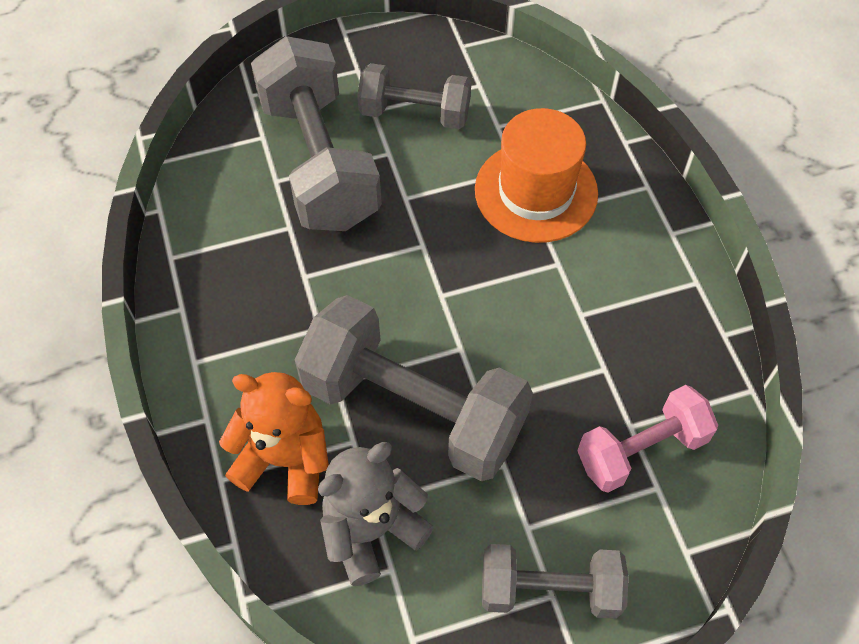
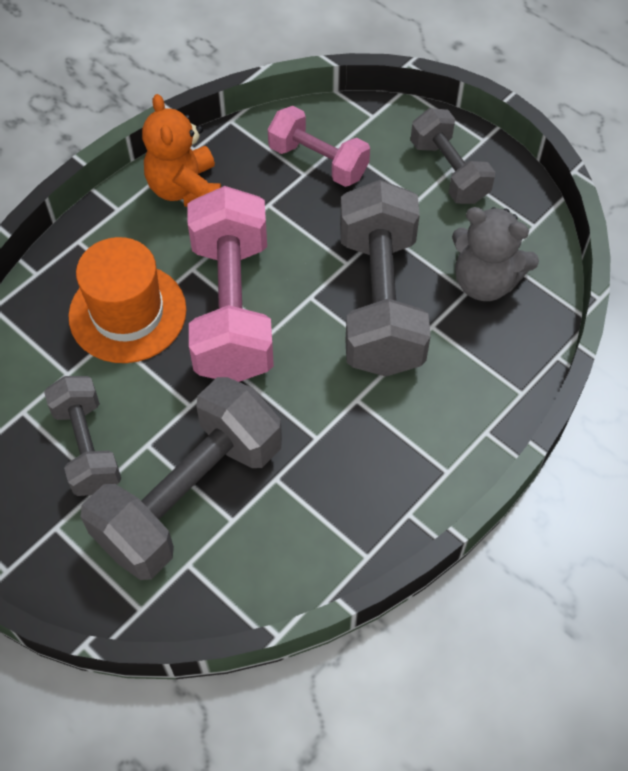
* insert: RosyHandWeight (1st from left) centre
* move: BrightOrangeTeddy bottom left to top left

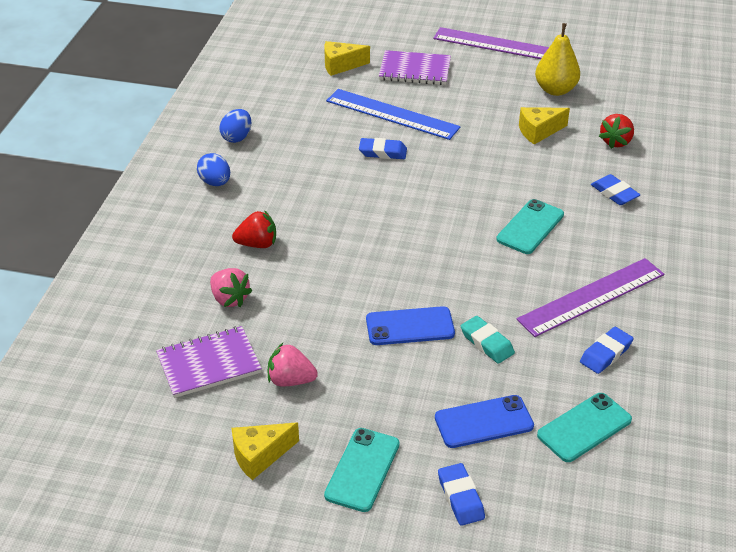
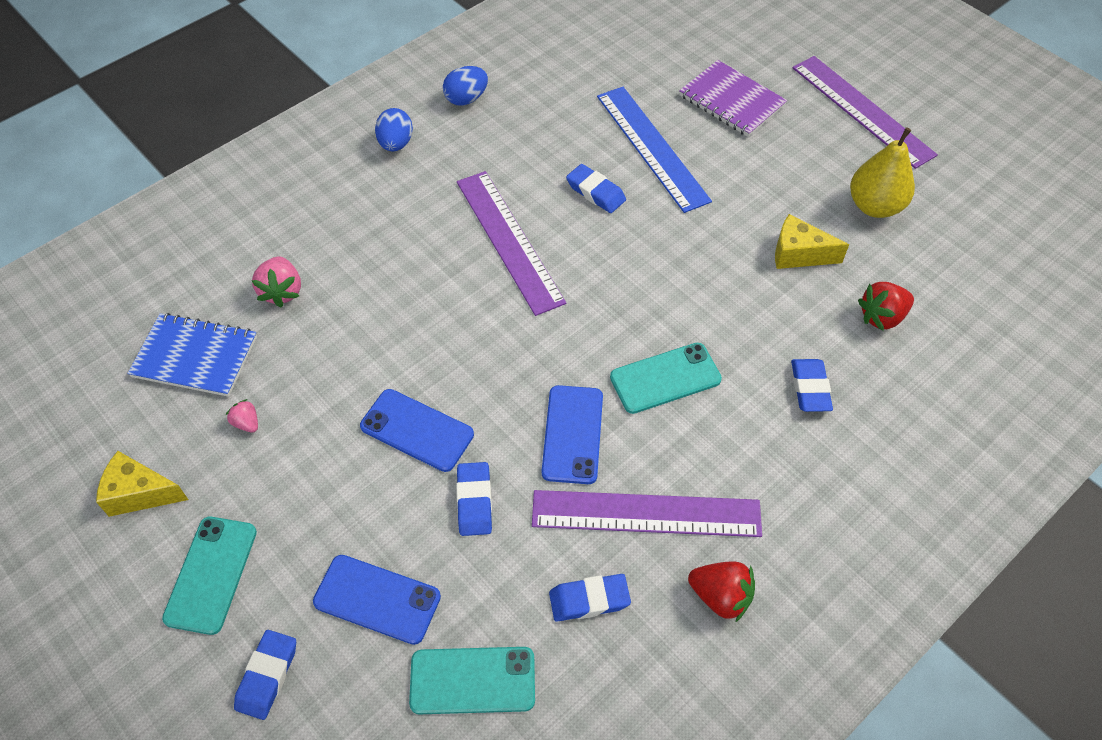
* delete: GoldenCheeseWedge (2nd from left) top centre
* insert: PurpleStraightedge (1st from left) top centre
* insert: CobaltPhone (3rd from left) centre
* move: RedStrawberry (1st from left) centre to bottom centre
* recolor: PurpleNotepad (1st from left) middle left to CobaltNotepad middle left
* recolor: TurquoiseEraser centre to CobaltEraser (2nd from left) bottom centre
* rotate: TurquoisePhone (1st from left) bottom centre = bottom left 45 degrees counterclockwise
* resize: RosyStrawberry (2nd from left in the first image) centre = middle left x0.57

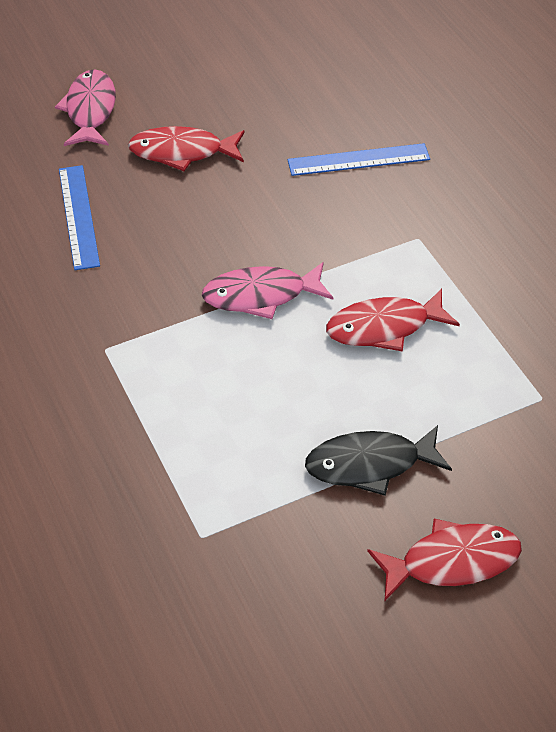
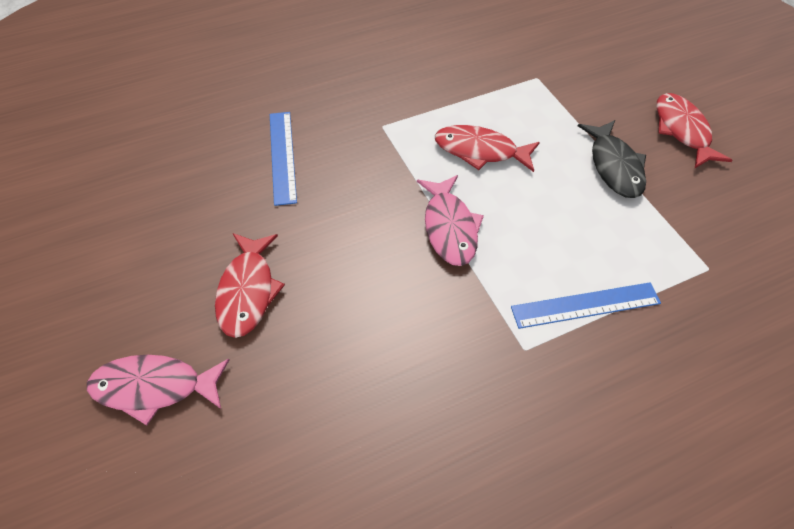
* move: CobaltStraightedge (1st from left in the first image) top left to CobaltStraightedge (2nd from left) middle right
* rotate: RedFishFigure (2nd from left) middle right = top centre 120 degrees clockwise

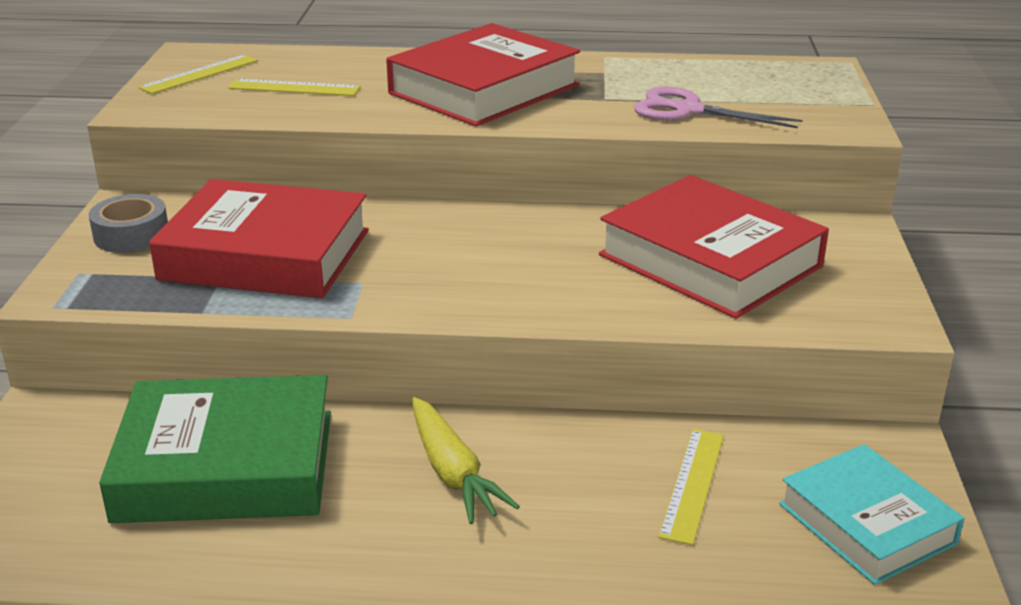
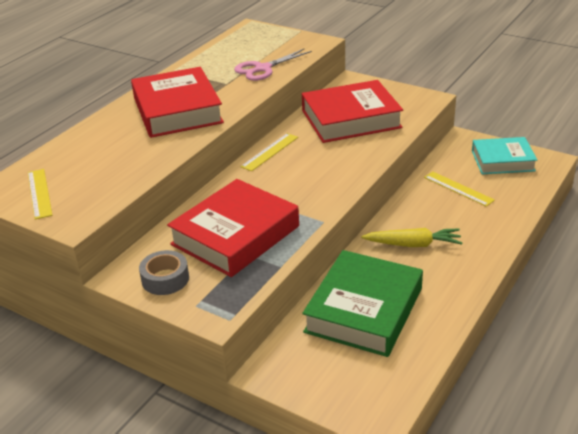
* move: GoldenStraightedge (2nd from left) top left to centre

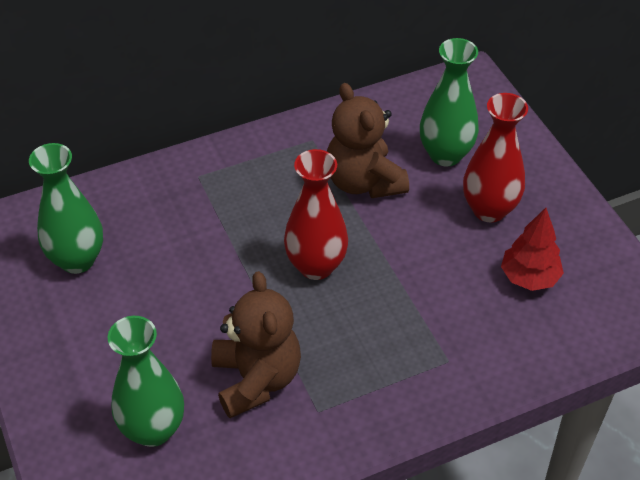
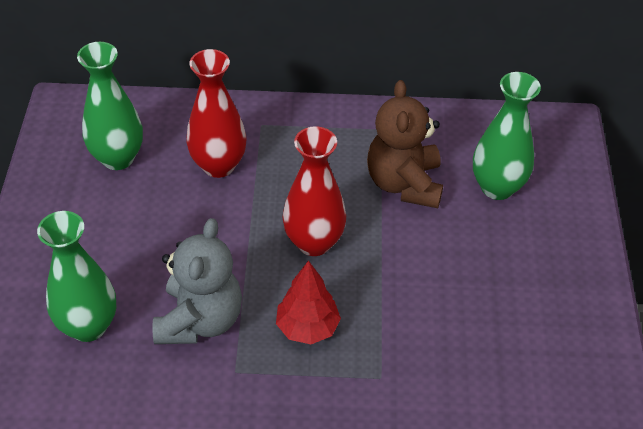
* move: RedTallVase (2nd from left in the first image) top right to RedTallVase (1st from left) top centre
* move: RedToyTree middle right to bottom centre
* recolor: DarkBrownTeddy (1st from left) bottom centre to GreyTeddy middle left

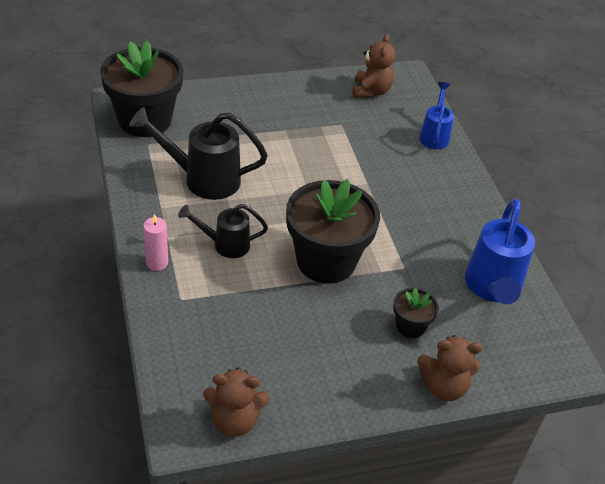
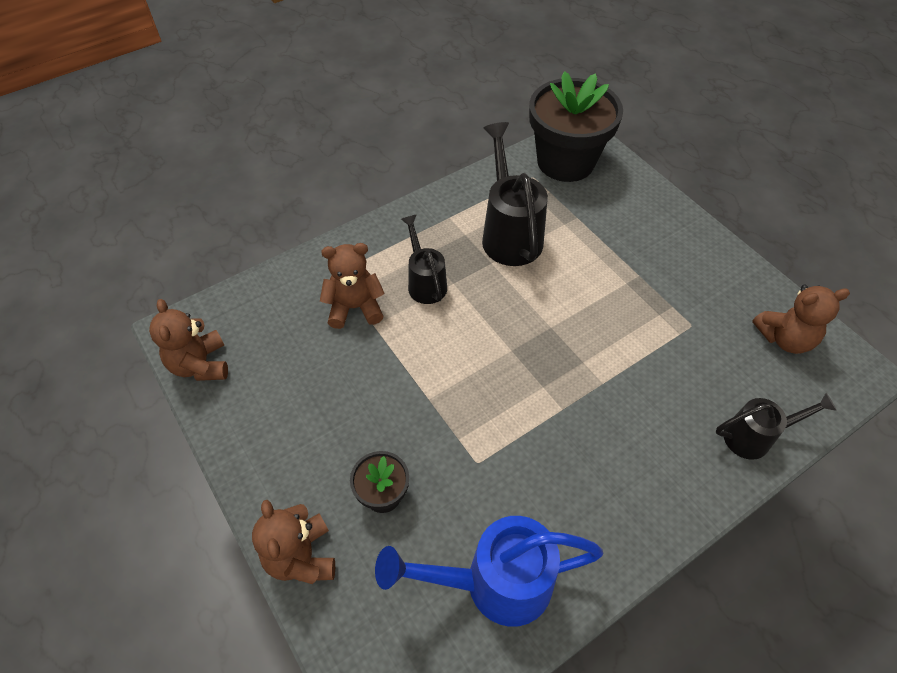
* delete: RosyPillarCandle middle left
* delete: BlackPottedPlant (2nd from left) centre
* insert: DarkBrownTeddy (3rd from left) centre
* recolor: CobaltWateringCan (1st from left) top right to BlackWateringCan (3rd from left) middle right

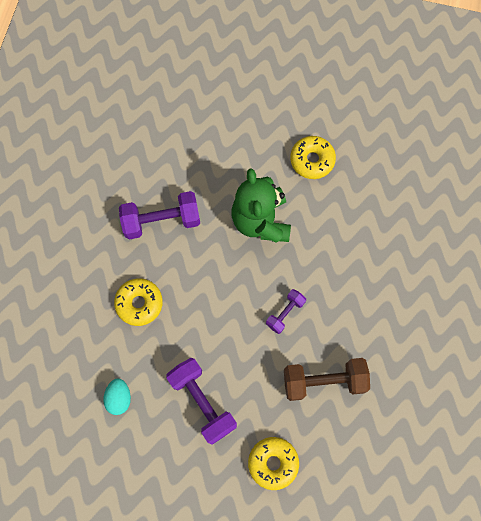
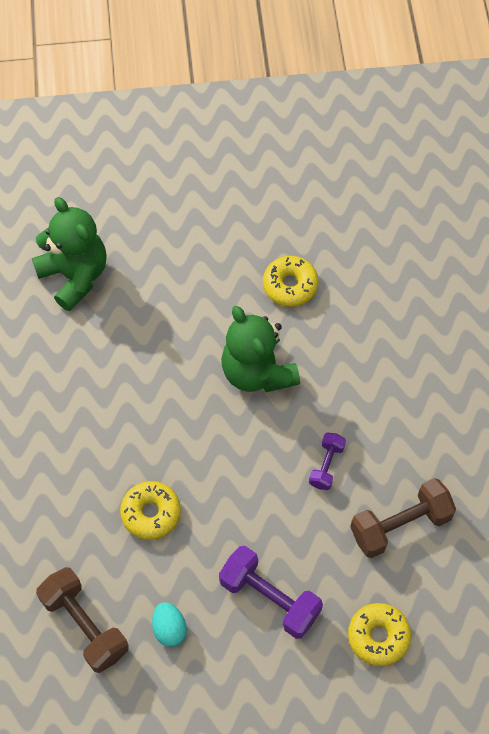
* delete: PurpleHandWeight (1st from left) middle left
* insert: LeafGreenTeddy (1st from left) middle left
* insert: DarkBrownHandWeight (1st from left) bottom left

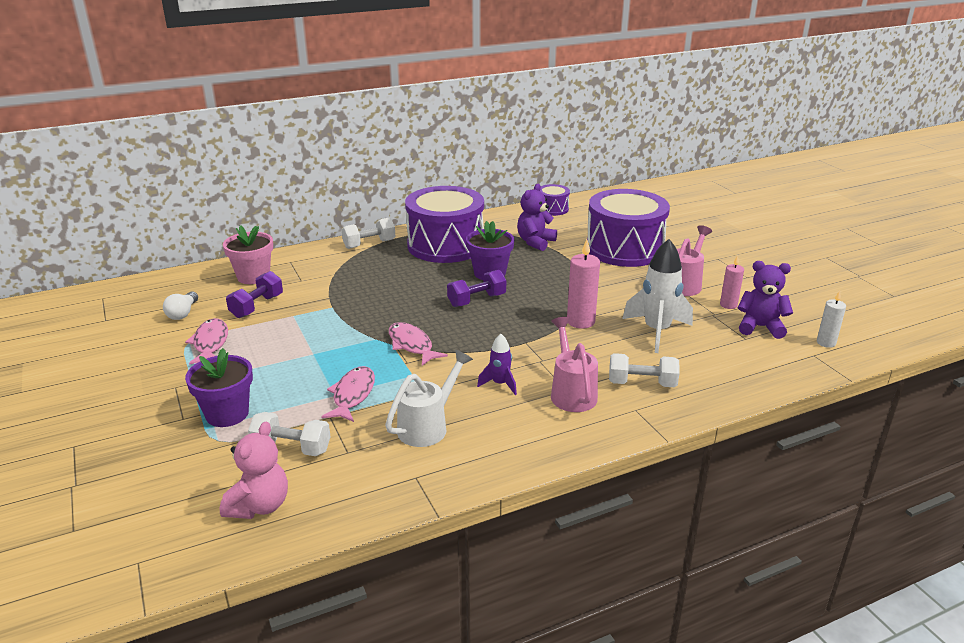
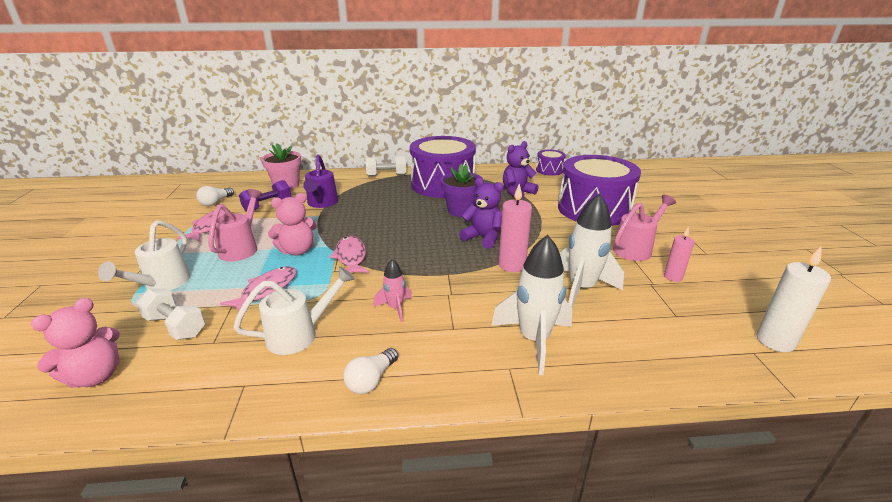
* delete: PurpleHandWeight (2nd from left) centre
* insert: RosyTeddy (2nd from left) middle left
* insert: PurpleWateringCan centre
* insert: SnowWhiteLightBulb (2nd from left) bottom centre
* move: RosyWateringCan (1st from left) centre to middle left
* move: PurpleTeddy (2nd from left in the first image) middle right to PurpleTeddy (1st from left) centre
* replace: PurplePottedPlant (1st from left) middle left to SnowWhiteWateringCan (1st from left) middle left
* replace: SnowWhiteHandWeight (3rd from left) middle right to SnowWhiteToyRocket (1st from left) centre
* recolor: PurpleToyRocket centre to RosyToyRocket centre
* resize: SnowWhitePillarCandle middle right = middle right x1.60

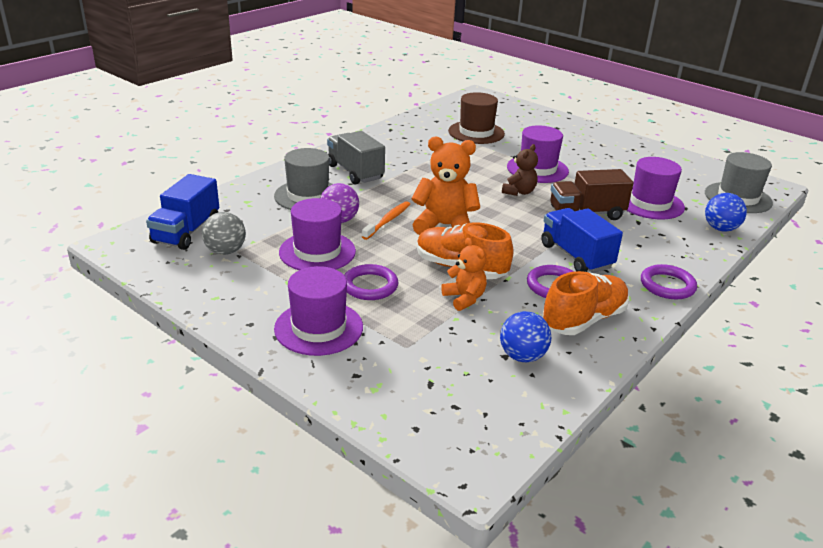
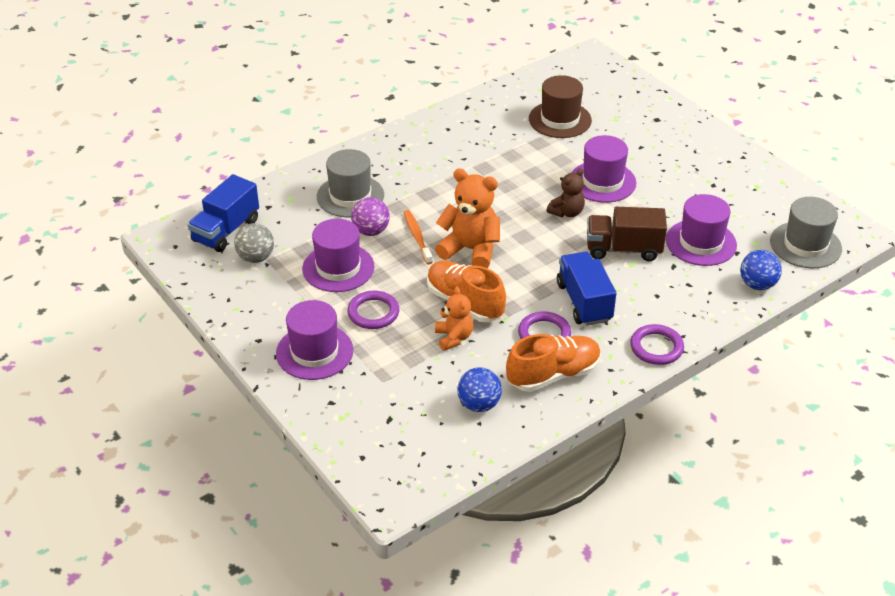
* delete: GreyToyTruck top centre
* rotate: BrightOrangeToothBrush centre = centre 60 degrees counterclockwise

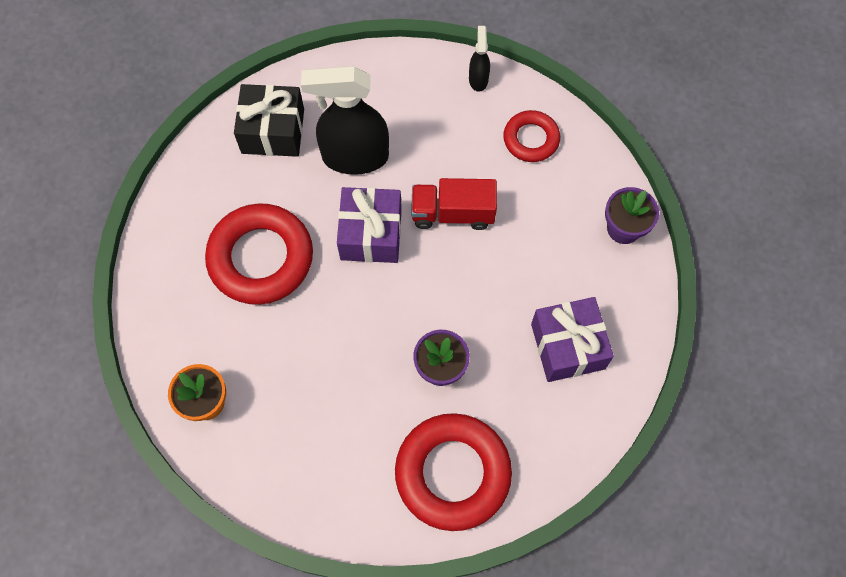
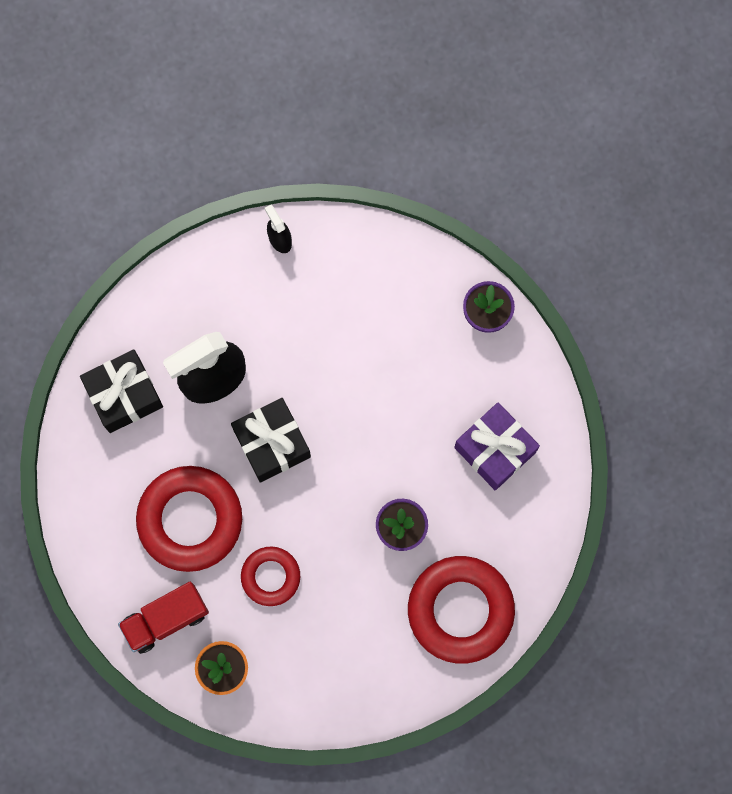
* move: RedToyTruck centre to bottom left
* move: RedRing (3rd from left in the first image) top centre to RedRing (2nd from left) bottom centre
* recolor: PurpleWrappedGift (1st from left) centre to BlackWrappedGift (2nd from left) centre

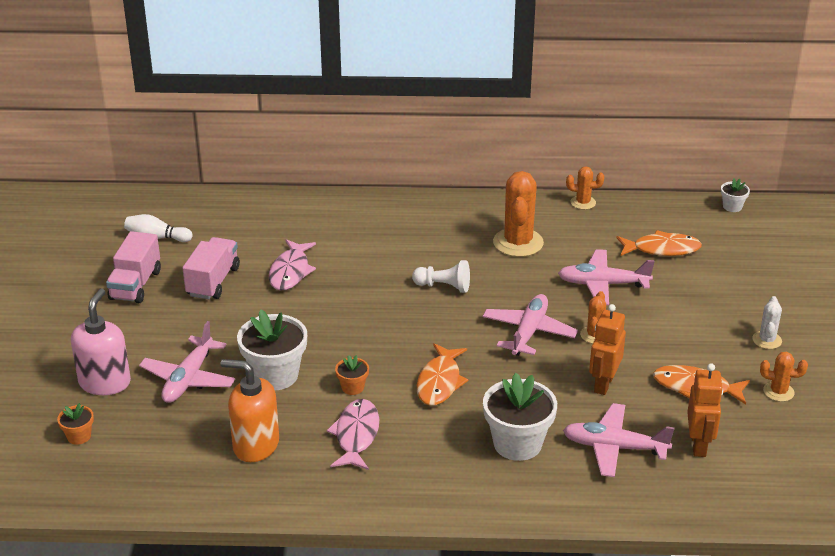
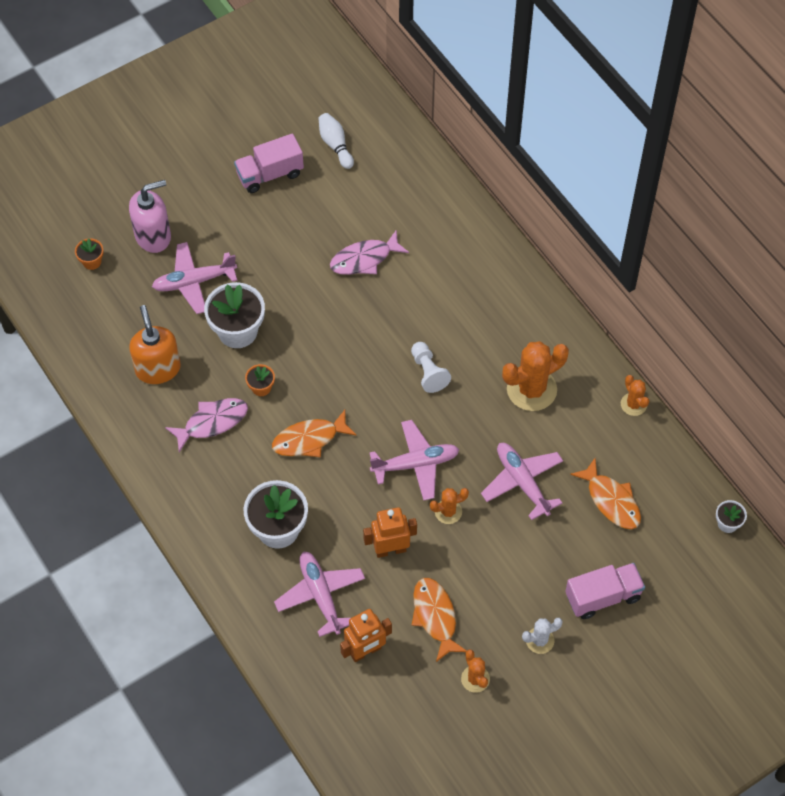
* move: RosyToyTruck (2nd from left) middle left to bottom right

